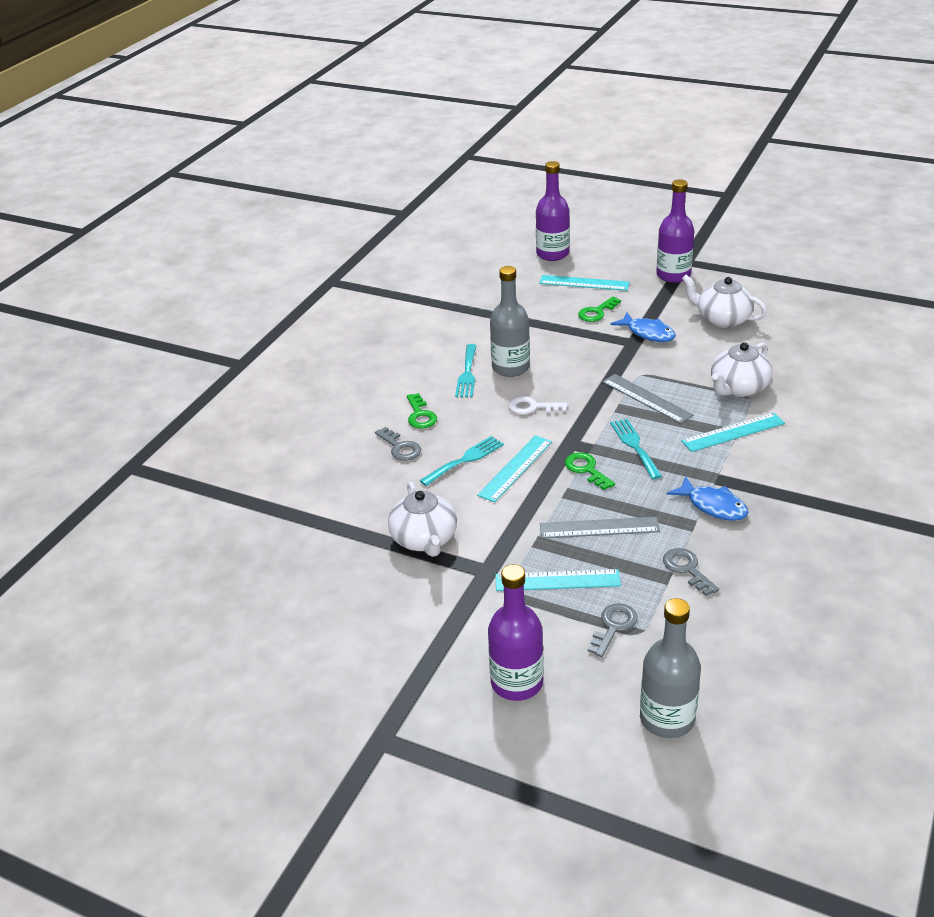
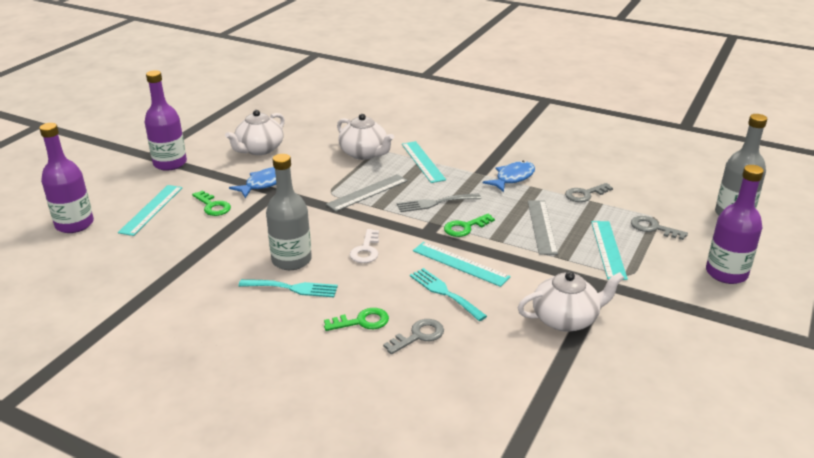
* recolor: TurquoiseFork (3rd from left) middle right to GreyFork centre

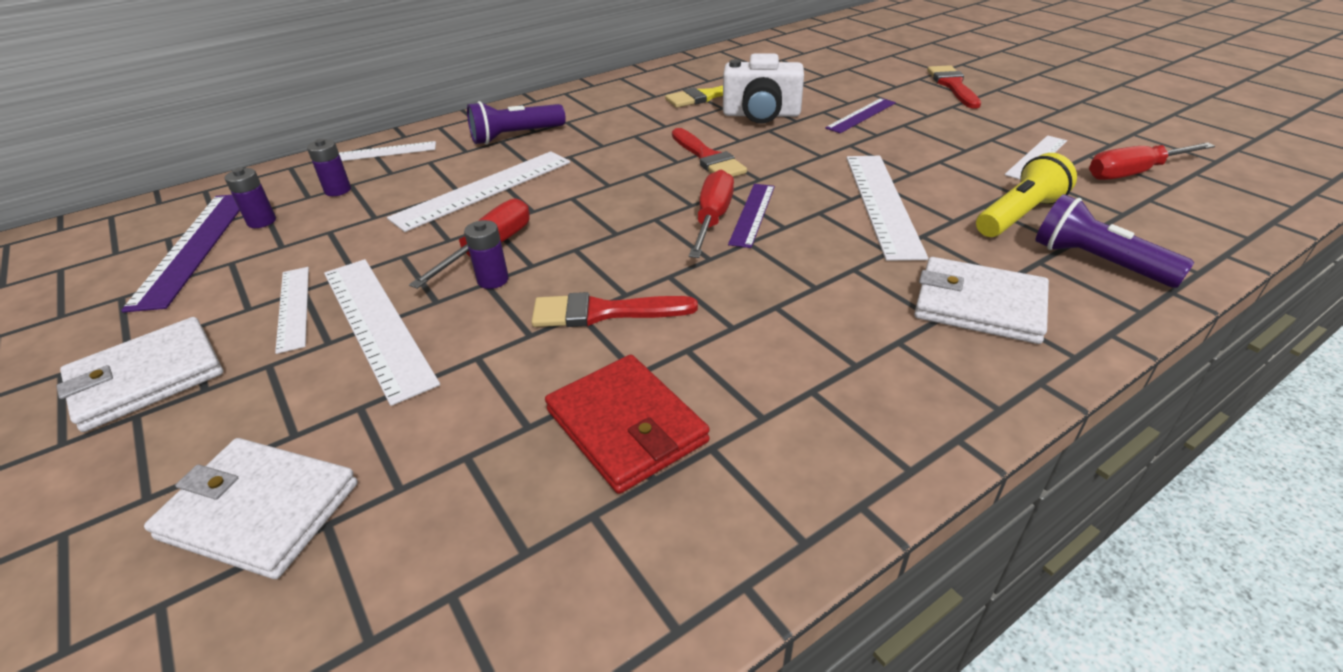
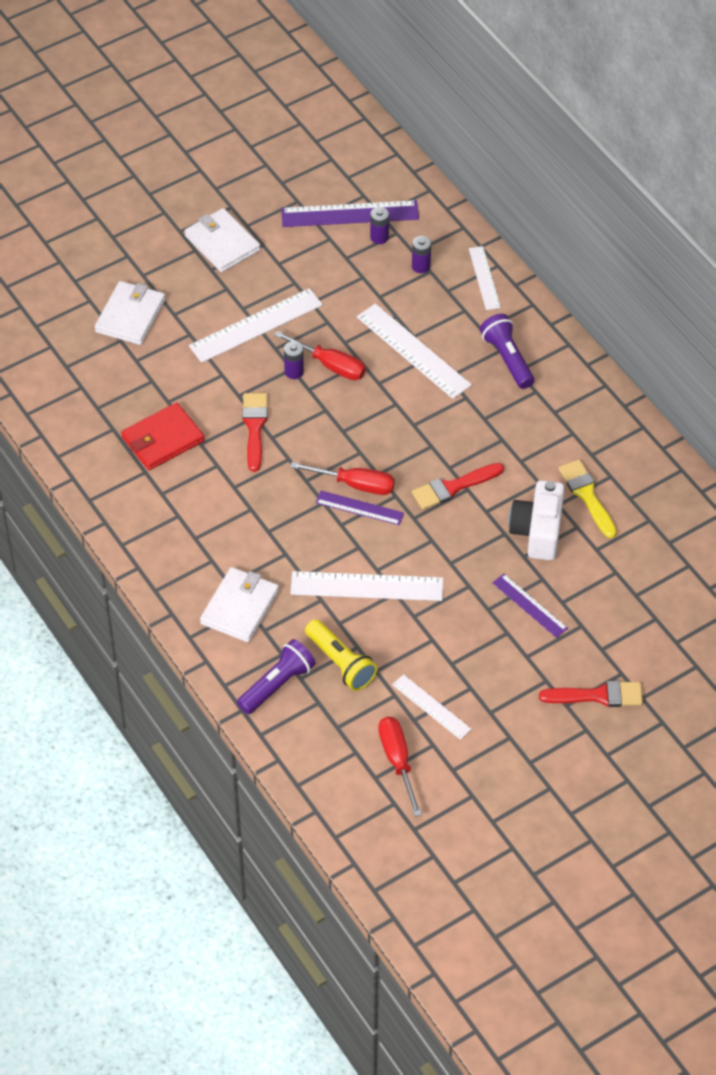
* delete: SnowWhiteStraightedge (1st from left) middle left

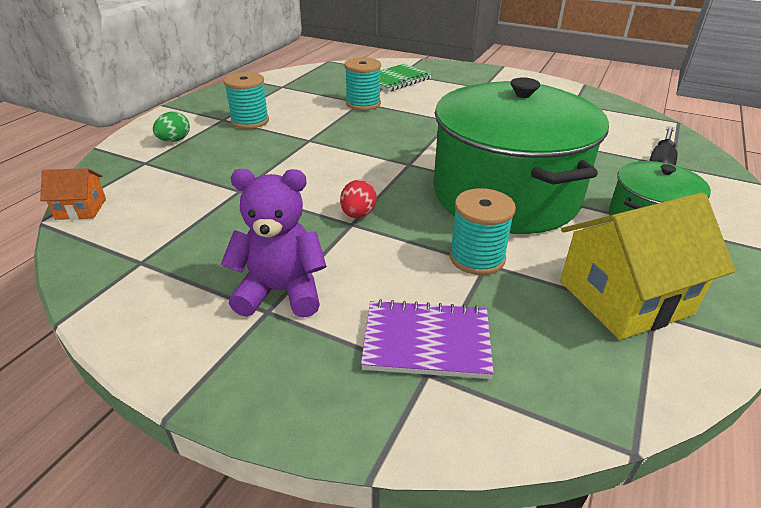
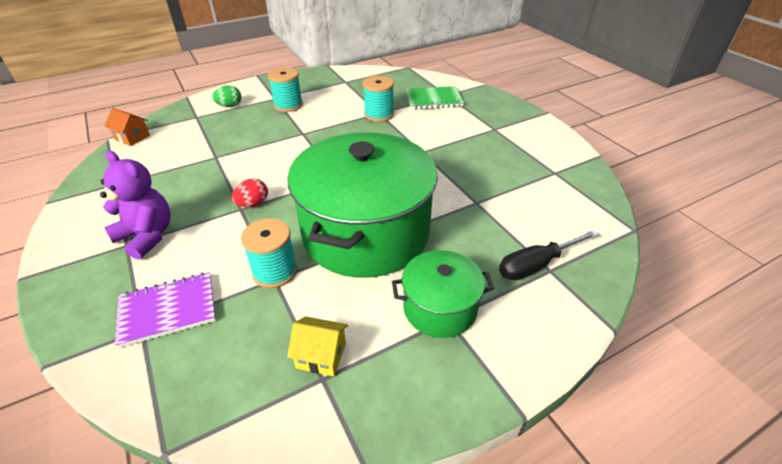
* rotate: PurpleNotepad bottom centre = bottom left 60 degrees counterclockwise
* resize: GoldenToyHouse middle right = bottom centre x0.50

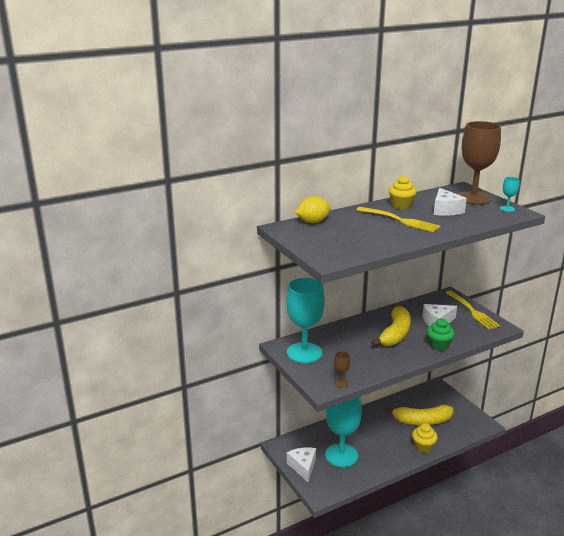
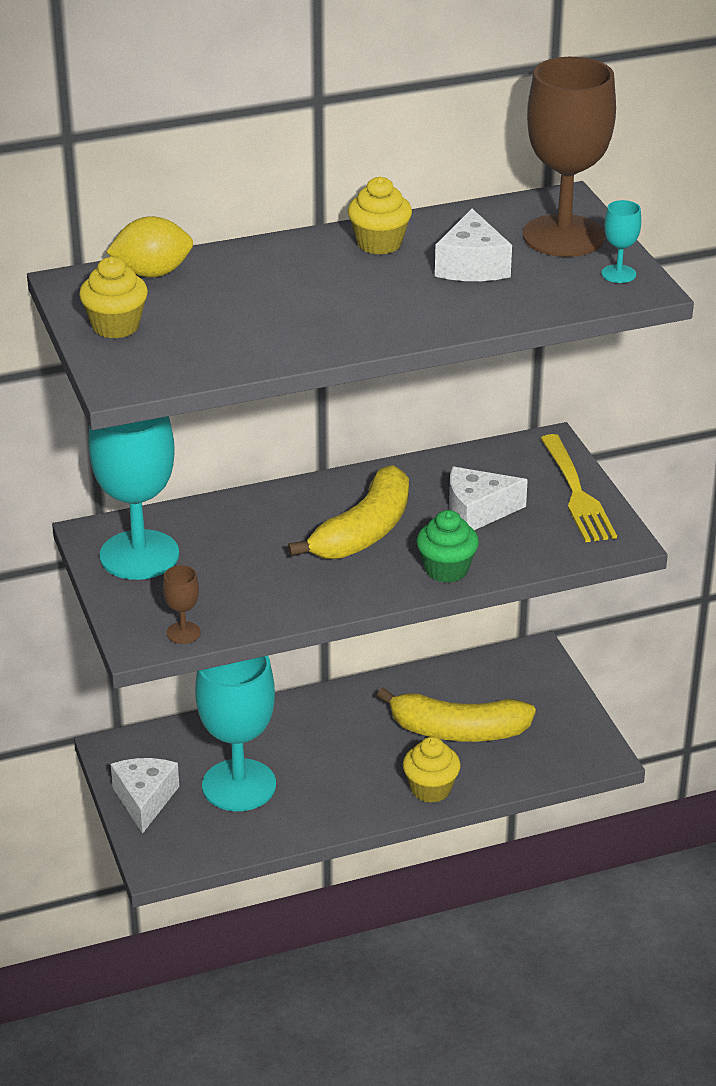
* delete: GoldenFork (1st from left) middle right
* insert: GoldenFairyCake (1st from left) top left

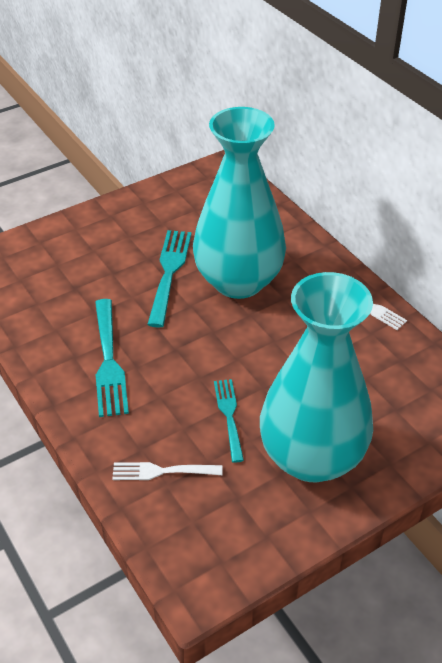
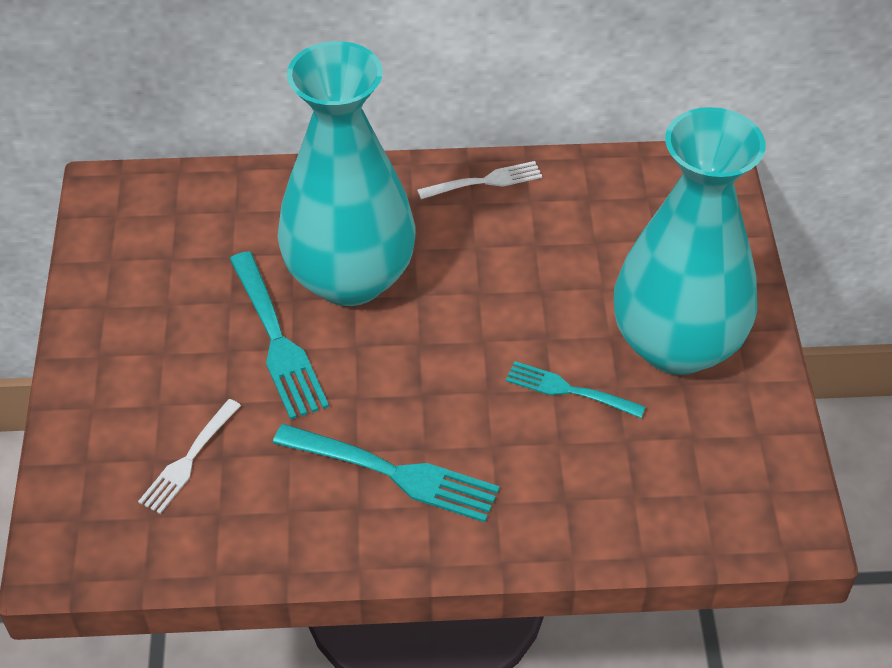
* move: SnowWhiteFork (1st from left) bottom centre to bottom left
* rotate: TurquoiseFork (2nd from left in the first image) centre = middle left 150 degrees counterclockwise

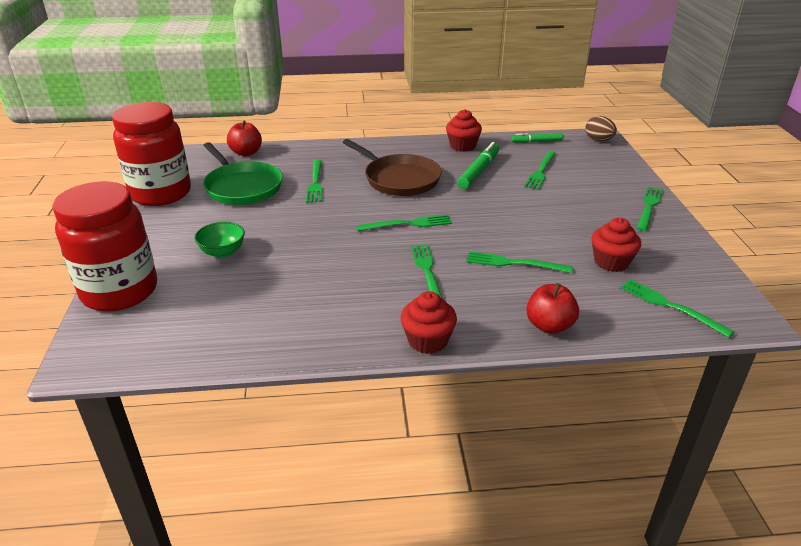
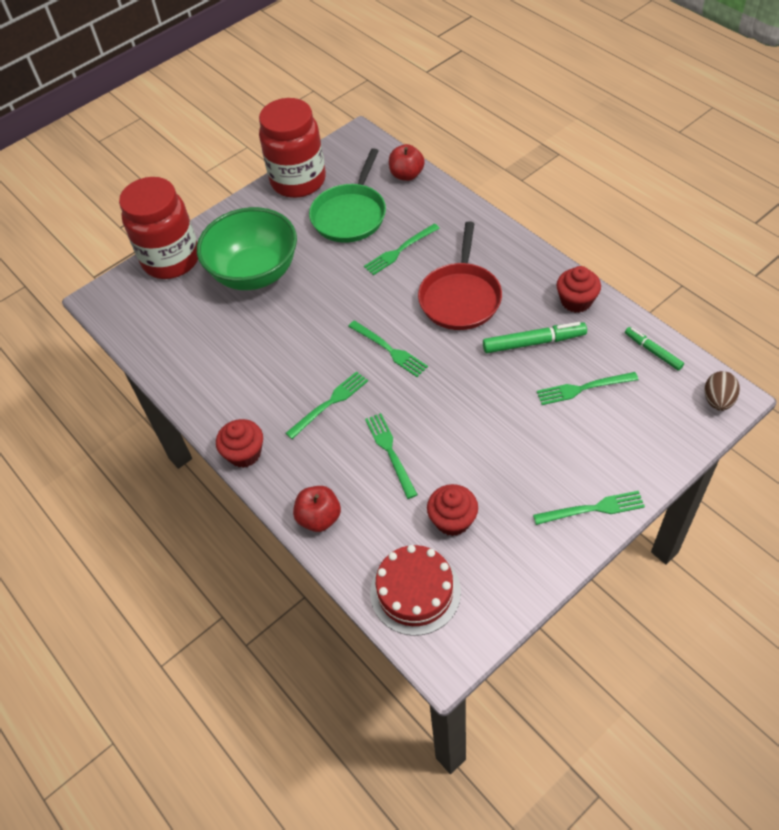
* replace: LeafGreenFork (7th from left) middle right to RedCake bottom centre
* recolor: DarkBrownFryingPan top centre to RedFryingPan top centre
* resize: LeafGreenBowl middle left = top left x2.28

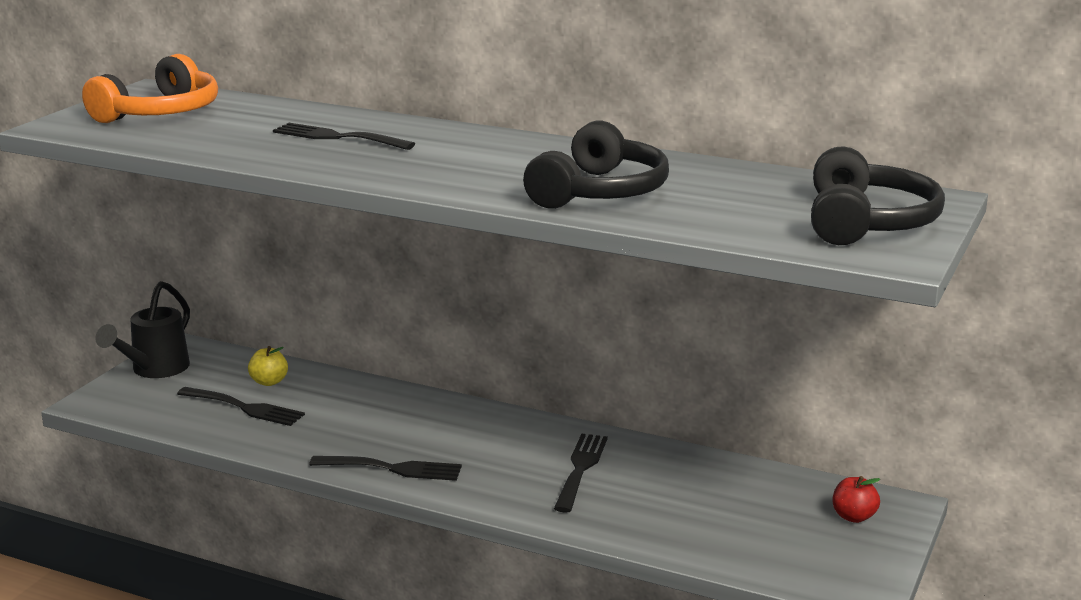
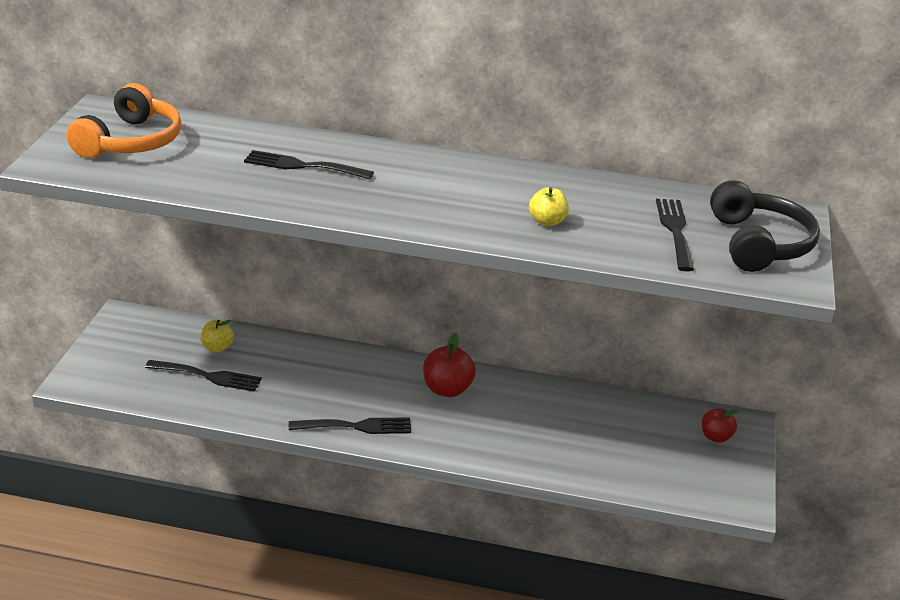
* delete: BlackWateringCan middle left
* insert: RedApple (1st from left) centre
* move: BlackFork (4th from left) bottom centre to middle right
* replace: BlackOverEarHeadphones (1st from left) top centre to GoldenApple (2nd from left) centre

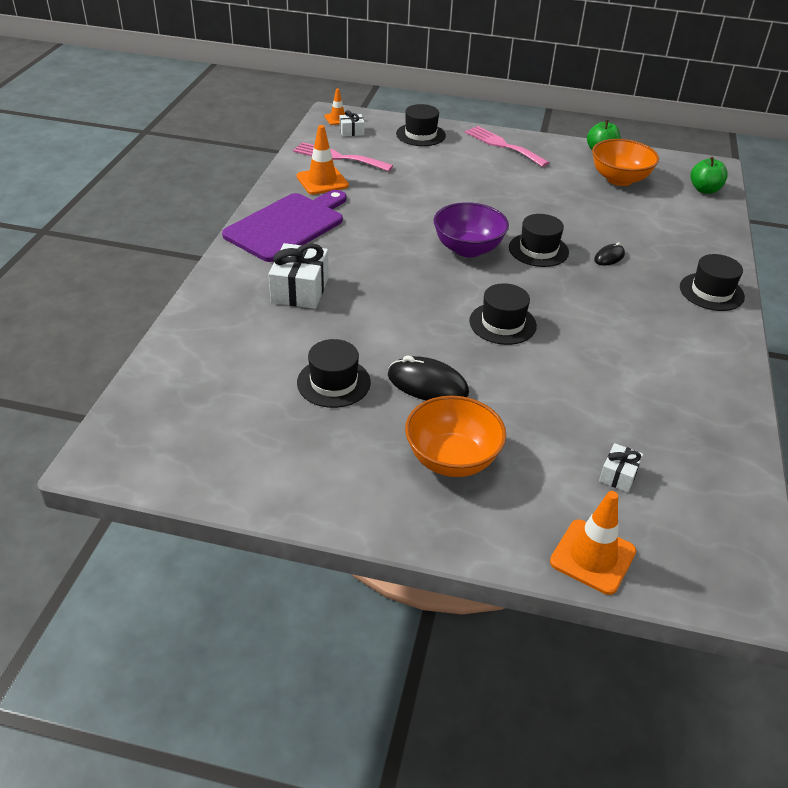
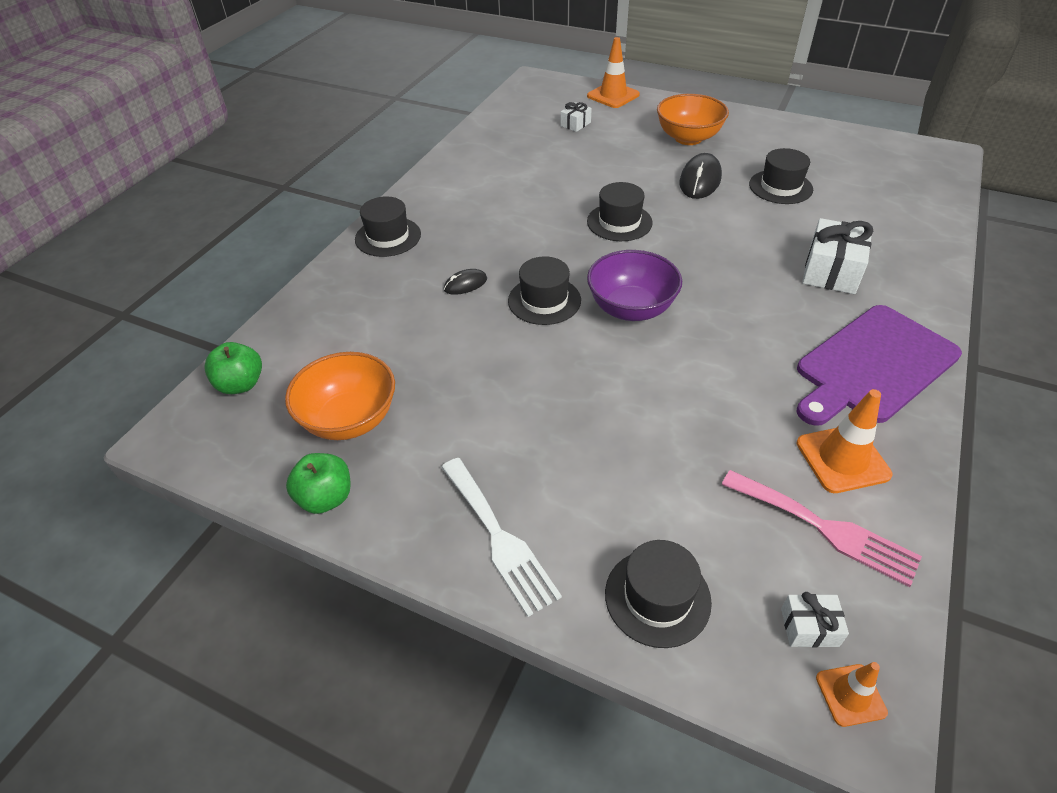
* recolor: RosyFork (2nd from left) top centre to SnowWhiteFork bottom centre
* rotate: BlackComputerMouse (1st from left in the first image) centre = top centre 75 degrees clockwise

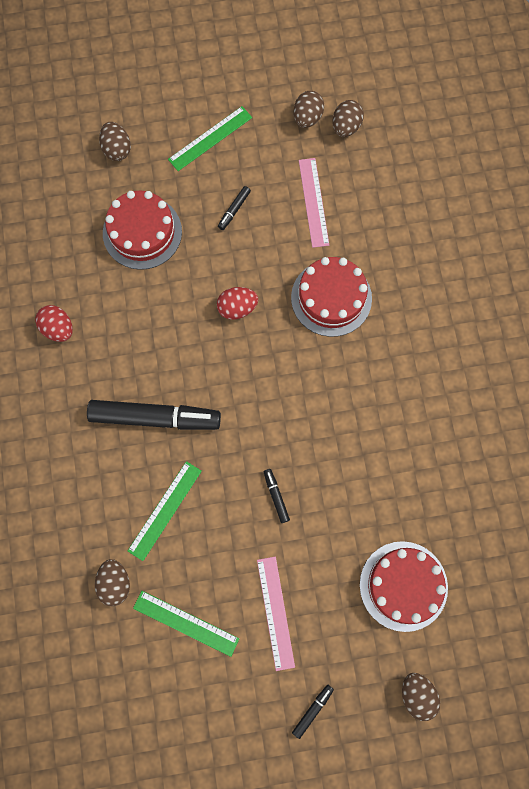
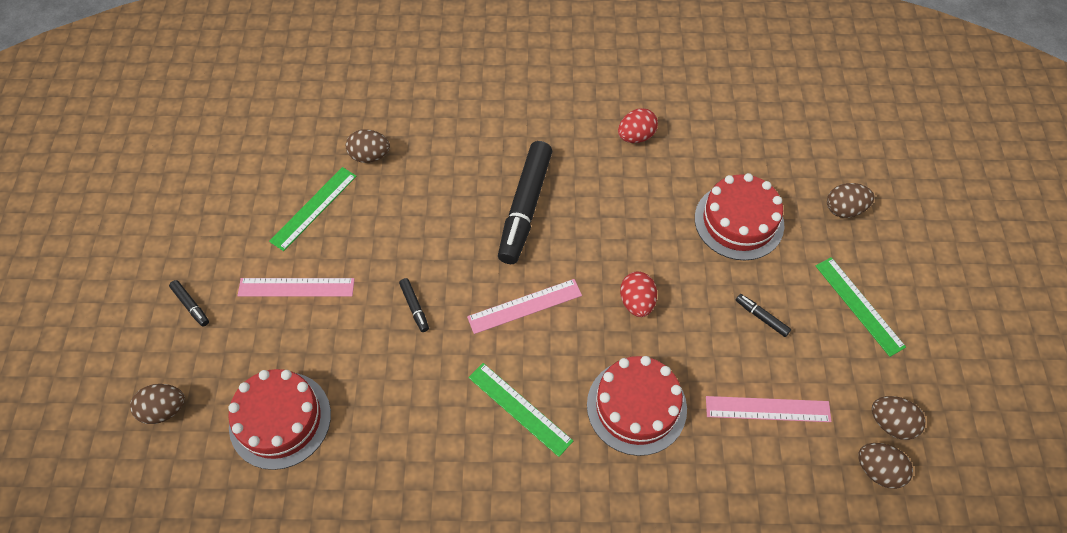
* insert: RosyStraightedge (2nd from left) centre
* move: LeafGreenStraightedge (1st from left in the first image) middle left to LeafGreenStraightedge (2nd from left) bottom centre
* rotate: BlackFeltPen (3rd from left in the first image) centre = centre 75 degrees clockwise

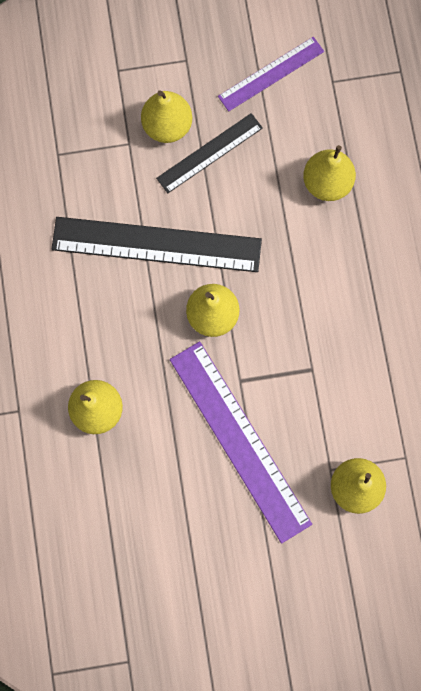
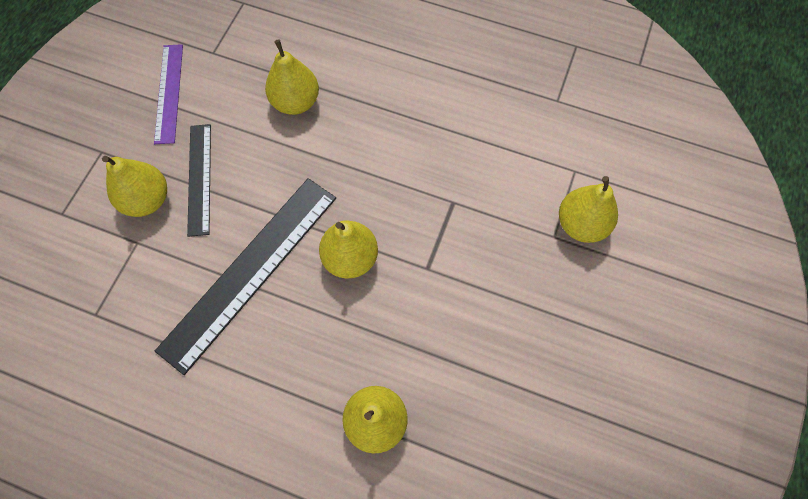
* delete: PurpleStraightedge (1st from left) centre

